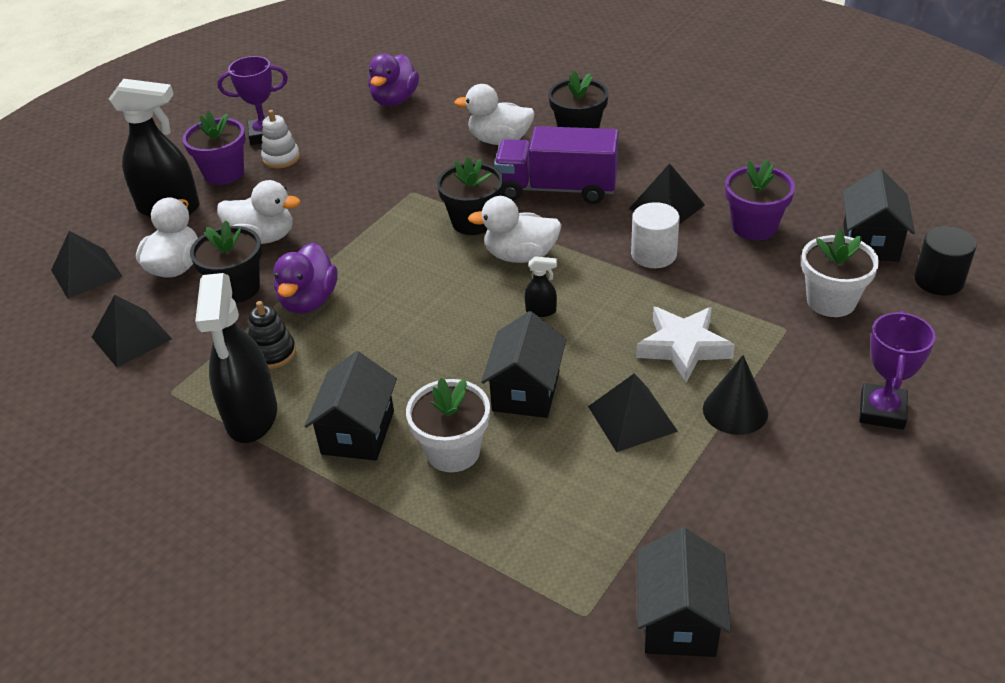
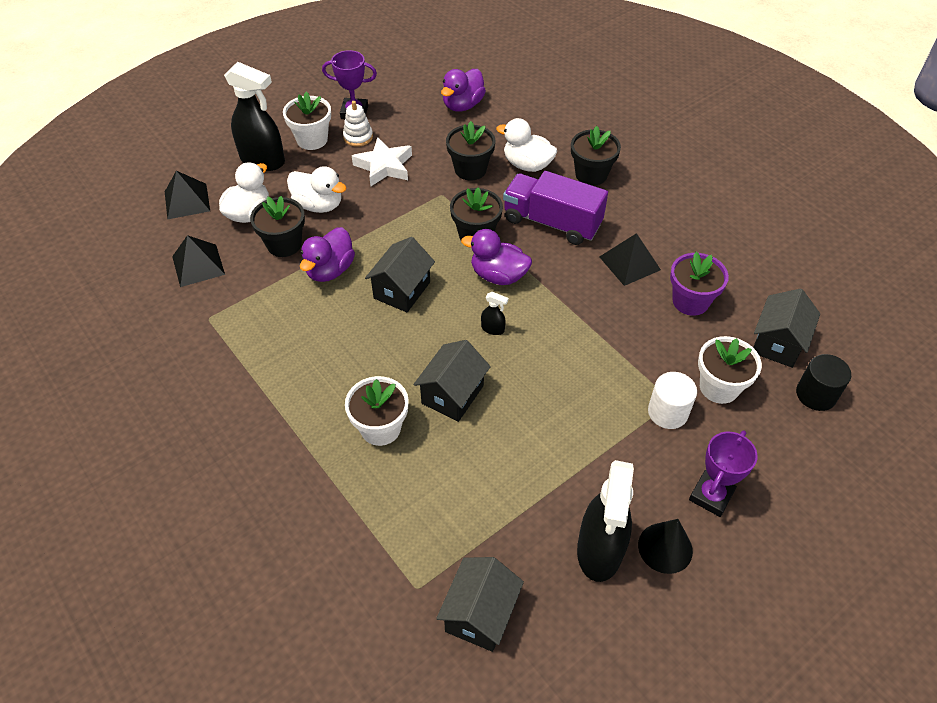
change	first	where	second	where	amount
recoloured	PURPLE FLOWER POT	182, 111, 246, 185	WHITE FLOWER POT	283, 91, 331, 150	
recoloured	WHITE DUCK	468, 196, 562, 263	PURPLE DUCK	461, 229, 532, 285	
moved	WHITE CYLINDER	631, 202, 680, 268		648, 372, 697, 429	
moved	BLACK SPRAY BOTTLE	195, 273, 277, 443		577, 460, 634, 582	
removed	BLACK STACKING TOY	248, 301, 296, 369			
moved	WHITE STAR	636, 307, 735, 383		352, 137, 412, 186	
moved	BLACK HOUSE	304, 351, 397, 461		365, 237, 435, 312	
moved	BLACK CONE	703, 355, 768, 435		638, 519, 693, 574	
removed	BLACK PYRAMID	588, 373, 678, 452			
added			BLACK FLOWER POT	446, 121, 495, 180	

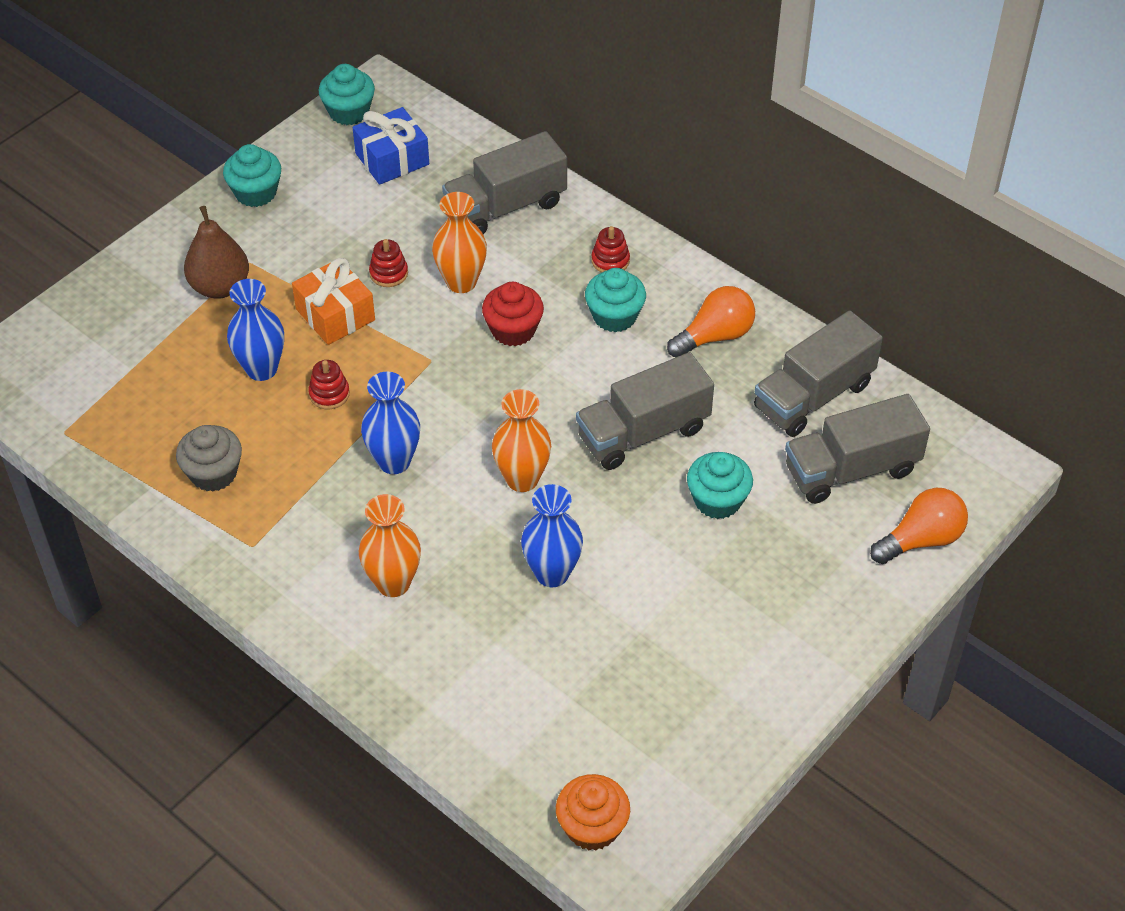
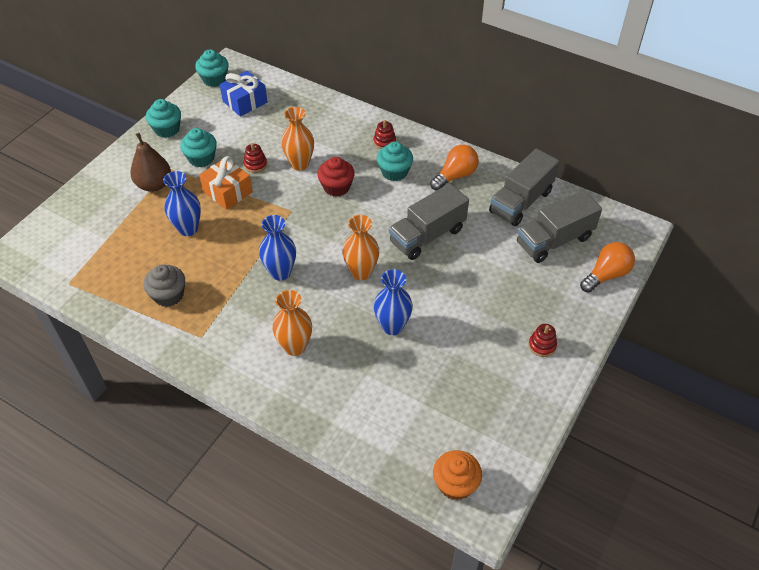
change	first	where	second	where	amount
removed	GREY TRUCK	442, 131, 567, 234			
moved	RED STACKING TOY	308, 360, 350, 409		529, 324, 557, 357	
moved	TURQUOISE CUPCAKE	687, 452, 753, 519		180, 128, 217, 167	

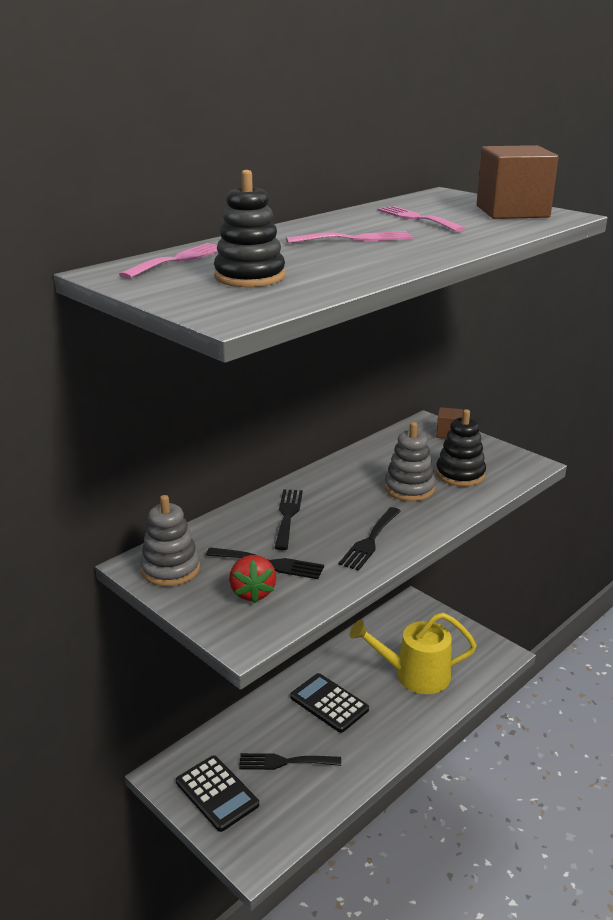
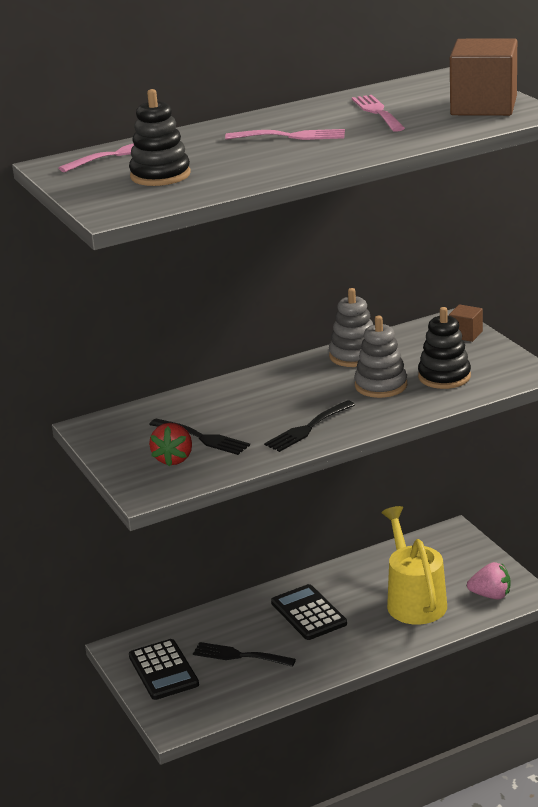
change	first	where	second	where	amount
removed	BLACK FORK	275, 489, 303, 550			
moved	GREY STACKING TOY	140, 495, 200, 586		329, 288, 373, 367	
turned	YELLOW WATERING CAN	350, 613, 477, 694		382, 506, 447, 625	60 degrees clockwise
added			PINK STRAWBERRY	467, 562, 510, 599	

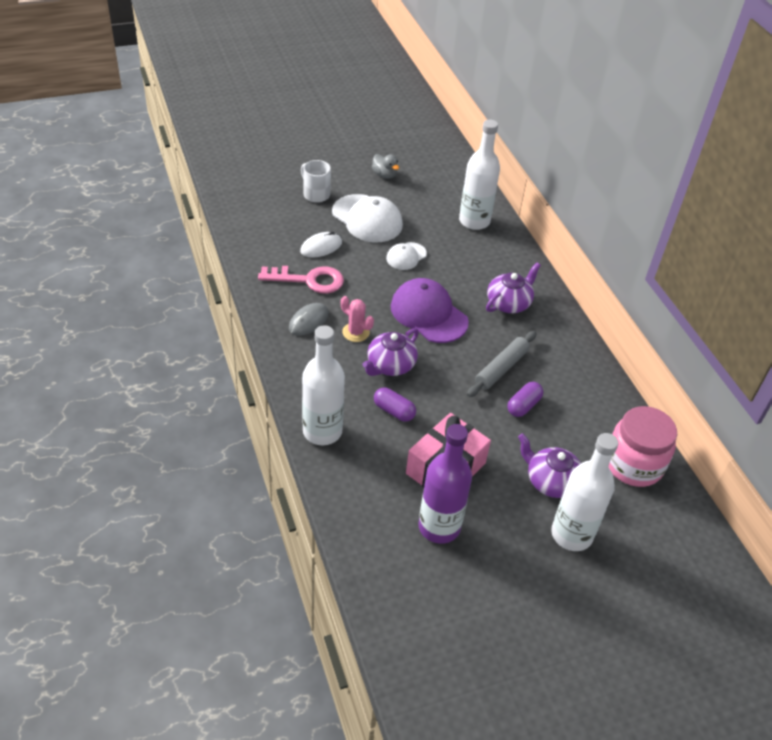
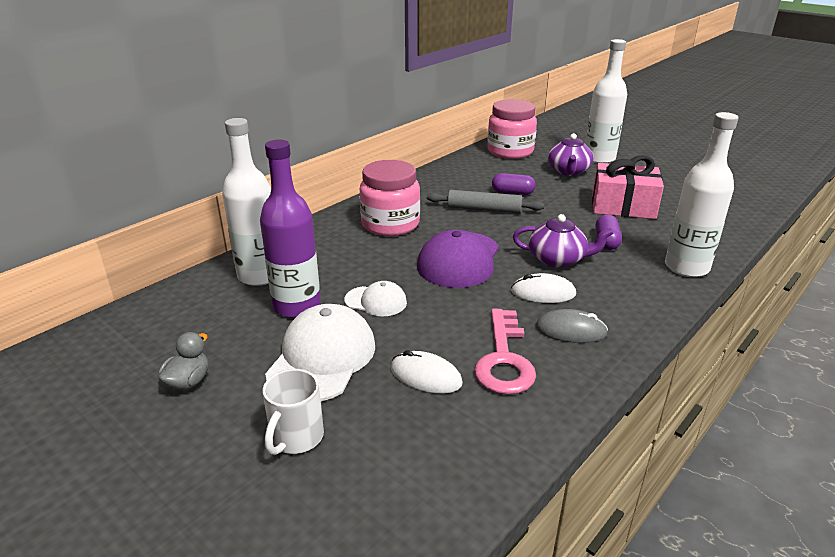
change	first	where	second	where	amount
replaced	PURPLE TEAPOT	486, 263, 541, 313	PINK JAR	360, 160, 420, 236	
turned	PINK KEY	258, 266, 344, 294		474, 309, 536, 395	150 degrees counterclockwise
replaced	PINK CACTUS	341, 296, 374, 342	WHITE MOUSE	511, 273, 576, 303	
moved	PURPLE BOTTLE	418, 424, 472, 544		260, 140, 321, 318	

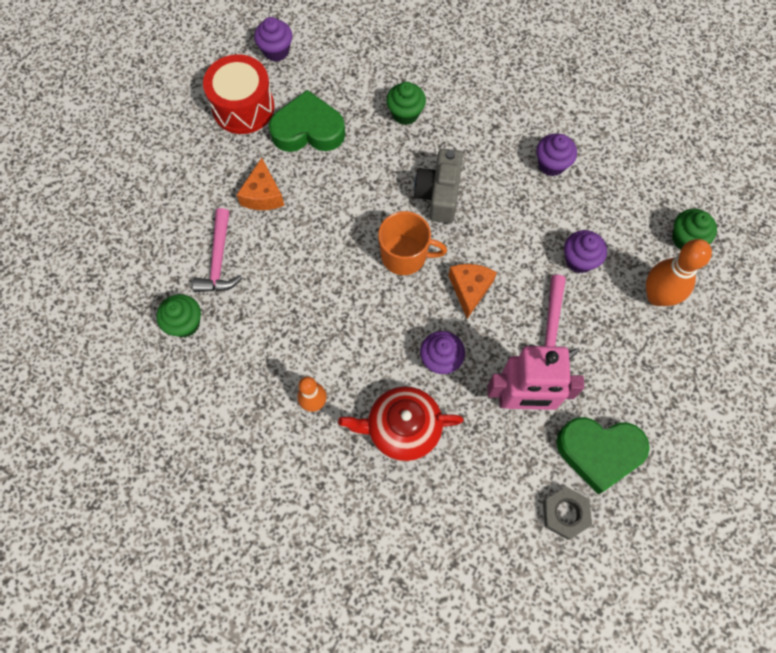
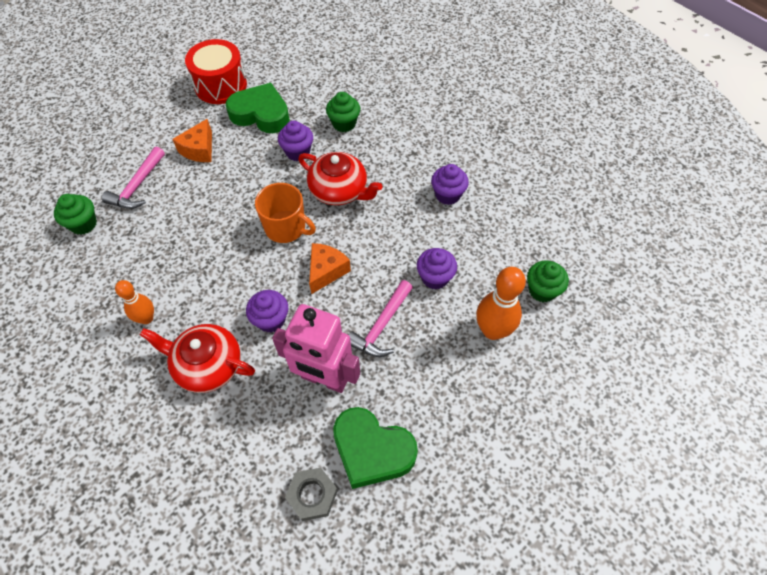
change	first	where	second	where	amount
moved	PURPLE CUPCAKE	254, 17, 292, 62		278, 121, 313, 161	
replaced	GREY CAMERA	414, 149, 463, 223	RED TEAPOT	298, 152, 383, 205	

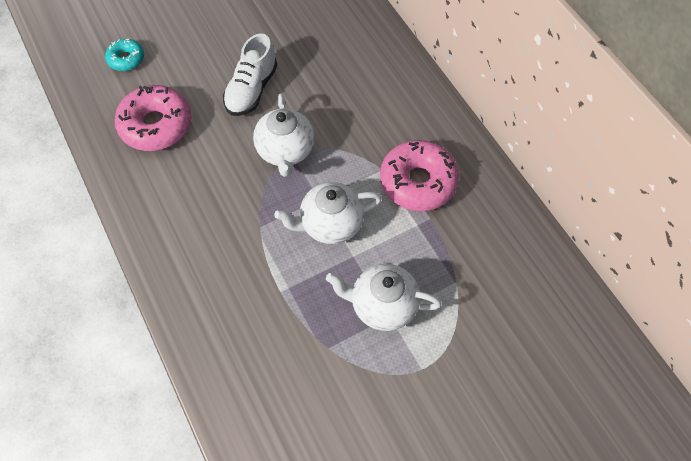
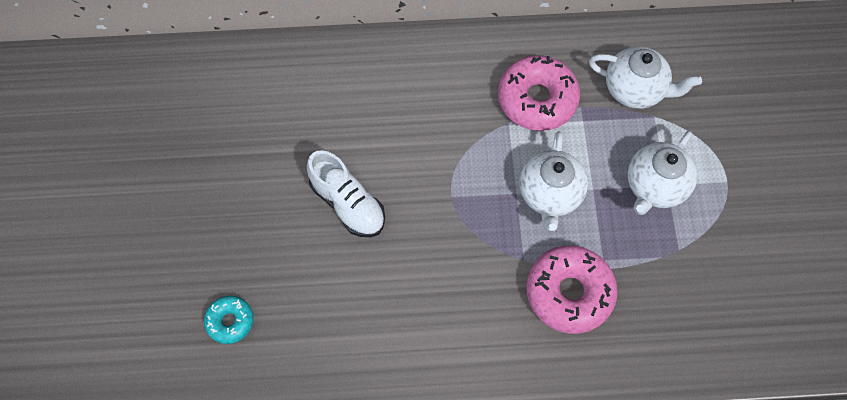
change	first	where	second	where	amount
moved	PINK DONUT	115, 85, 192, 151		526, 245, 618, 334	
moved	WHITE TEAPOT	253, 93, 314, 177		589, 46, 702, 109	

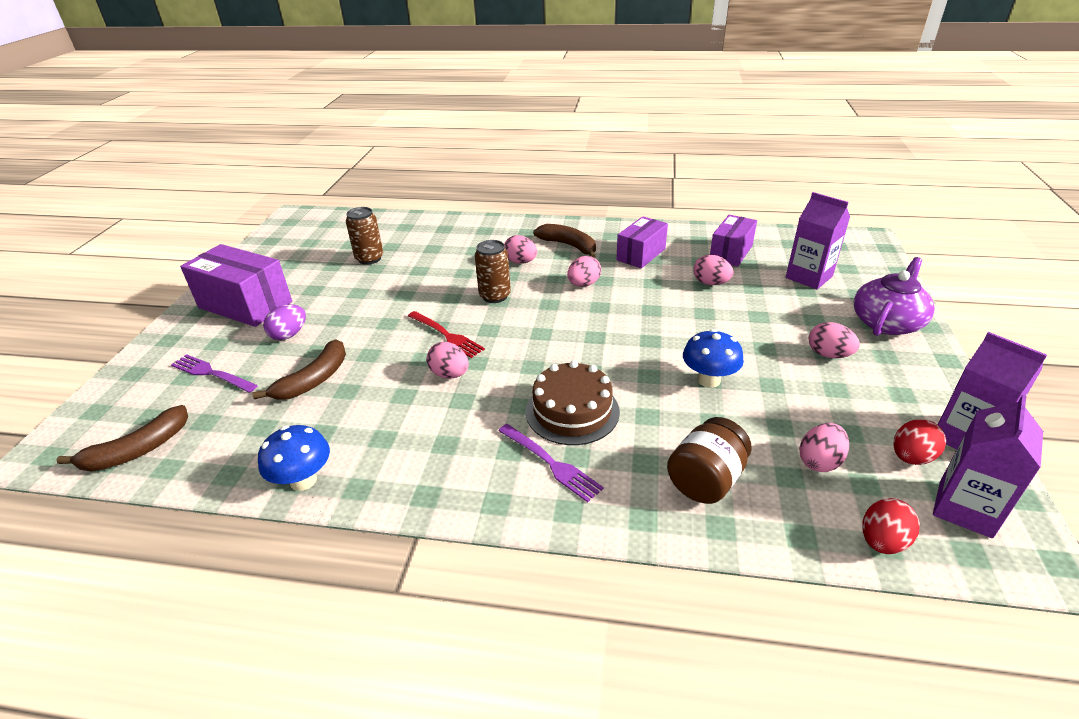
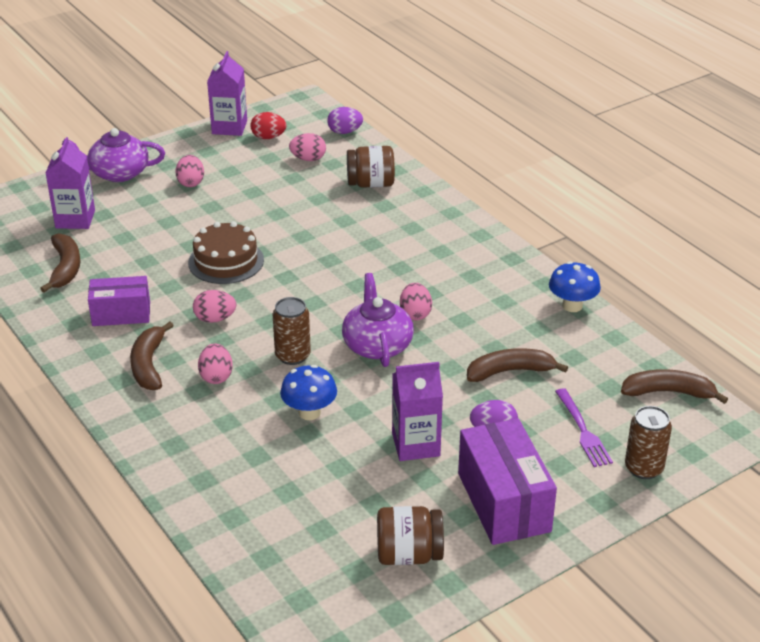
change	first	where	second	where	amount
moved	BROWN CAN	346, 207, 383, 265		625, 406, 672, 479	
replaced	PURPLE BOX	710, 215, 757, 267	BROWN BANANA	40, 233, 81, 292	
removed	PINK EGG	693, 255, 734, 285			
replaced	RED FORK	408, 311, 485, 358	PURPLE TEAPOT	342, 273, 414, 367	
moved	BLUE MUSHROOM	683, 329, 744, 388		280, 365, 337, 420	
moved	BROWN CAKE	526, 361, 620, 445		188, 221, 264, 284	
moved	PURPLE CARTON	933, 394, 1043, 538		392, 362, 443, 461	
removed	PURPLE FORK	498, 424, 604, 502			
recoloured	RED EGG	862, 498, 920, 554	PURPLE EGG	327, 107, 363, 134	
added			BROWN JAR	377, 506, 444, 565	

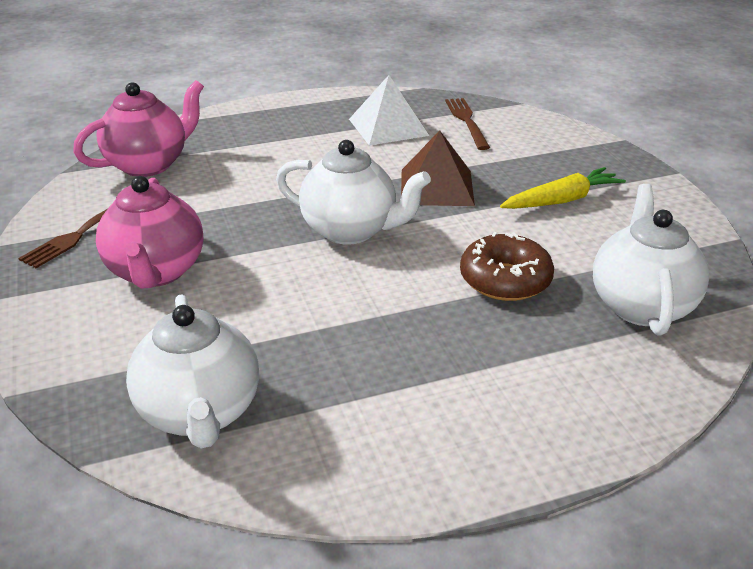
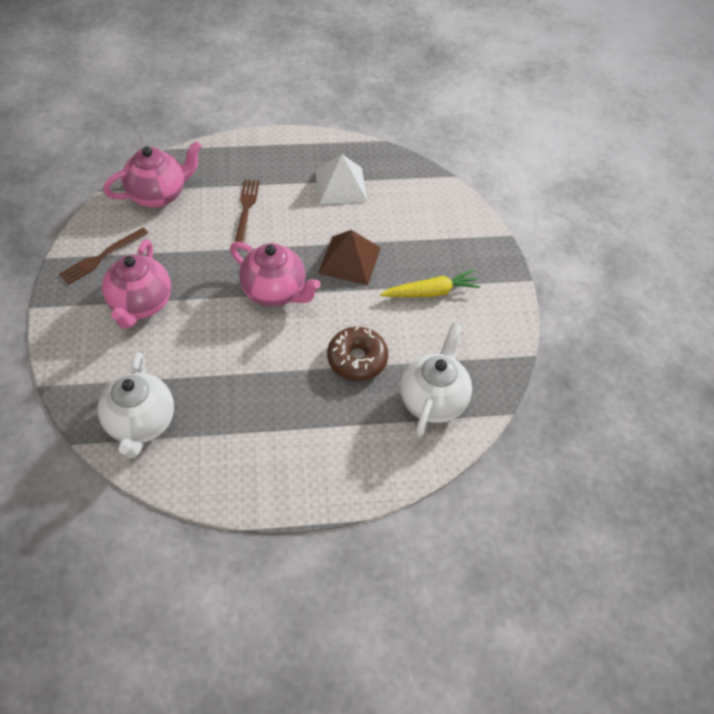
change	first	where	second	where	amount
moved	BROWN FORK	445, 98, 490, 150		235, 179, 260, 243	
recoloured	WHITE TEAPOT	276, 140, 431, 245	PINK TEAPOT	230, 242, 321, 307	

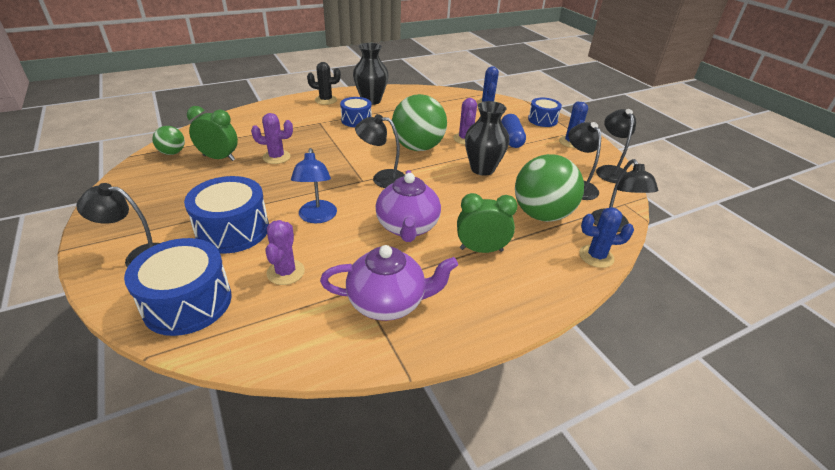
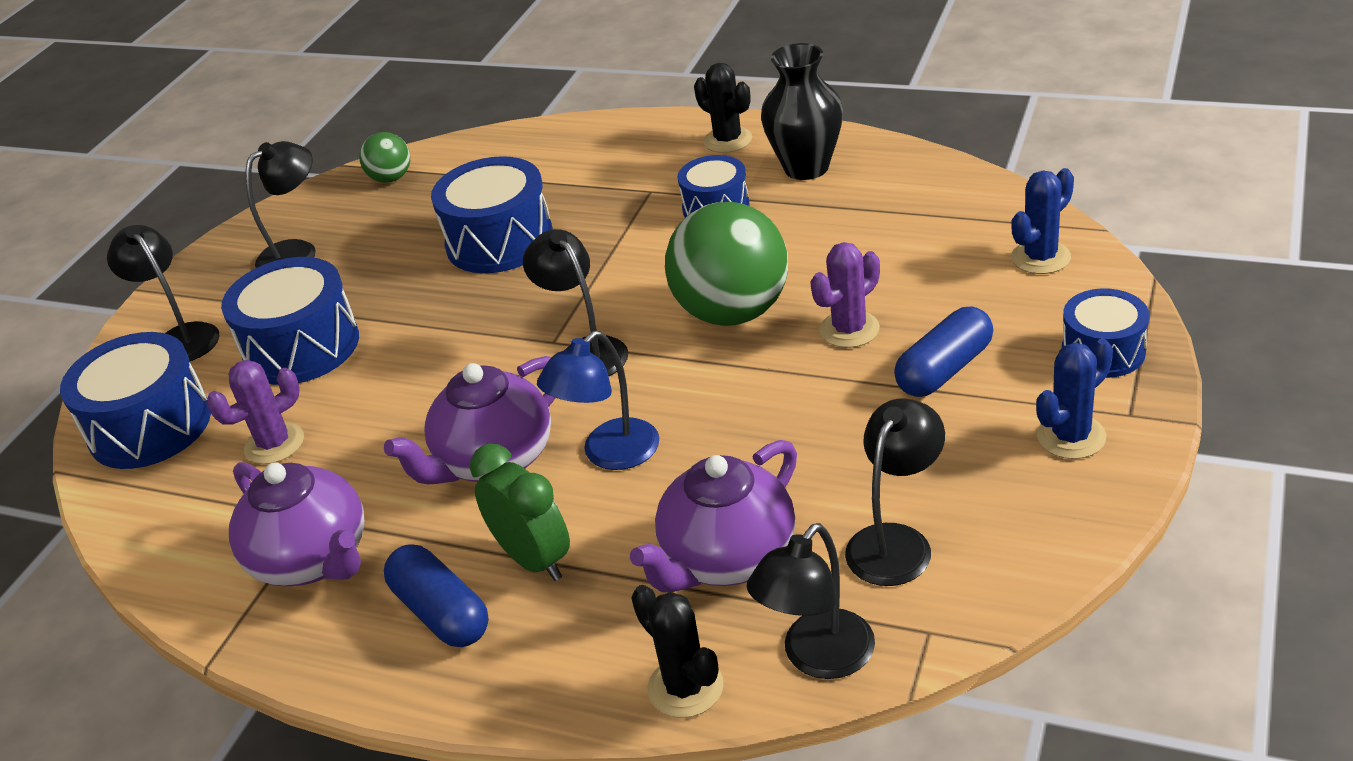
change	first	where	second	where	amount
removed	BLACK VASE	465, 101, 509, 176			
removed	GREEN CLOCK	187, 106, 238, 161			
moved	BLACK LAMP	596, 109, 636, 183		246, 141, 315, 268	
replaced	PURPLE CACTUS	251, 113, 293, 164	BLUE DRUM	431, 156, 553, 273	
moved	BLUE LAMP	291, 148, 337, 223		537, 331, 659, 470	
replaced	GREEN BALL	515, 154, 584, 222	PURPLE TEAPOT	630, 440, 797, 593	
recoloured	BLUE CACTUS	579, 207, 634, 268	BLACK CACTUS	631, 585, 724, 718	
added			BLUE CAPSULE	384, 544, 489, 647	

